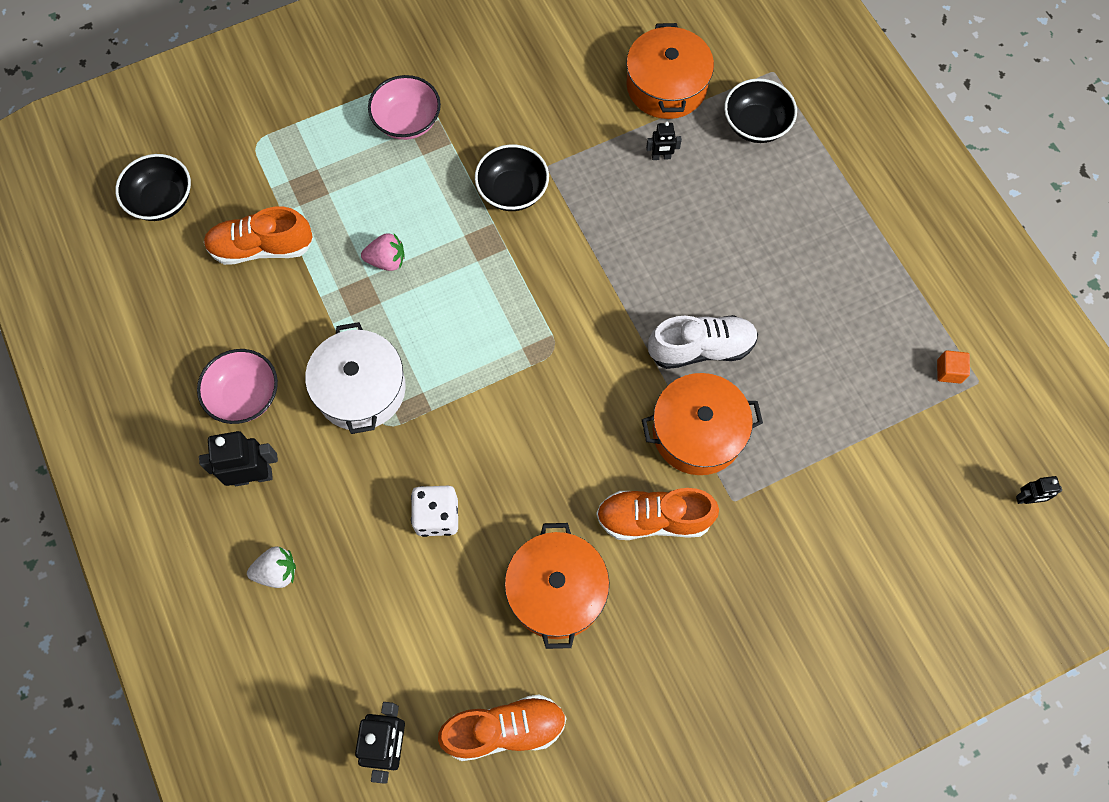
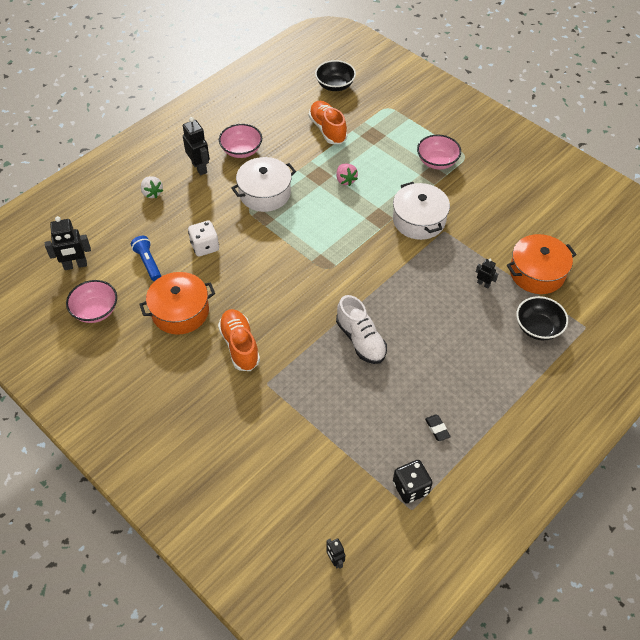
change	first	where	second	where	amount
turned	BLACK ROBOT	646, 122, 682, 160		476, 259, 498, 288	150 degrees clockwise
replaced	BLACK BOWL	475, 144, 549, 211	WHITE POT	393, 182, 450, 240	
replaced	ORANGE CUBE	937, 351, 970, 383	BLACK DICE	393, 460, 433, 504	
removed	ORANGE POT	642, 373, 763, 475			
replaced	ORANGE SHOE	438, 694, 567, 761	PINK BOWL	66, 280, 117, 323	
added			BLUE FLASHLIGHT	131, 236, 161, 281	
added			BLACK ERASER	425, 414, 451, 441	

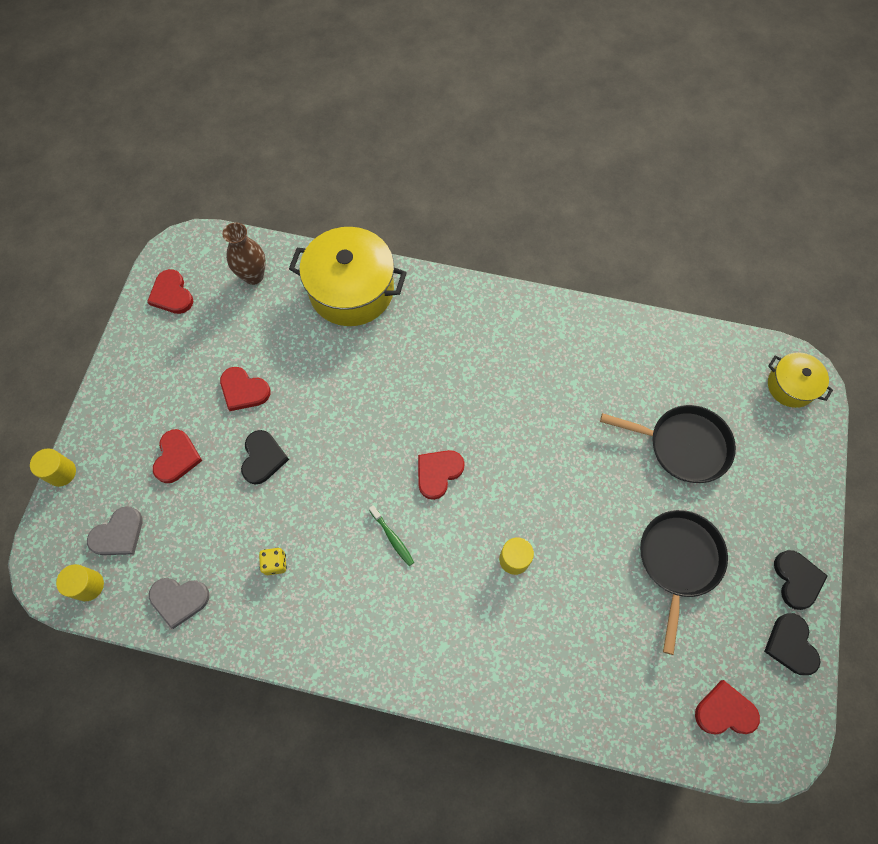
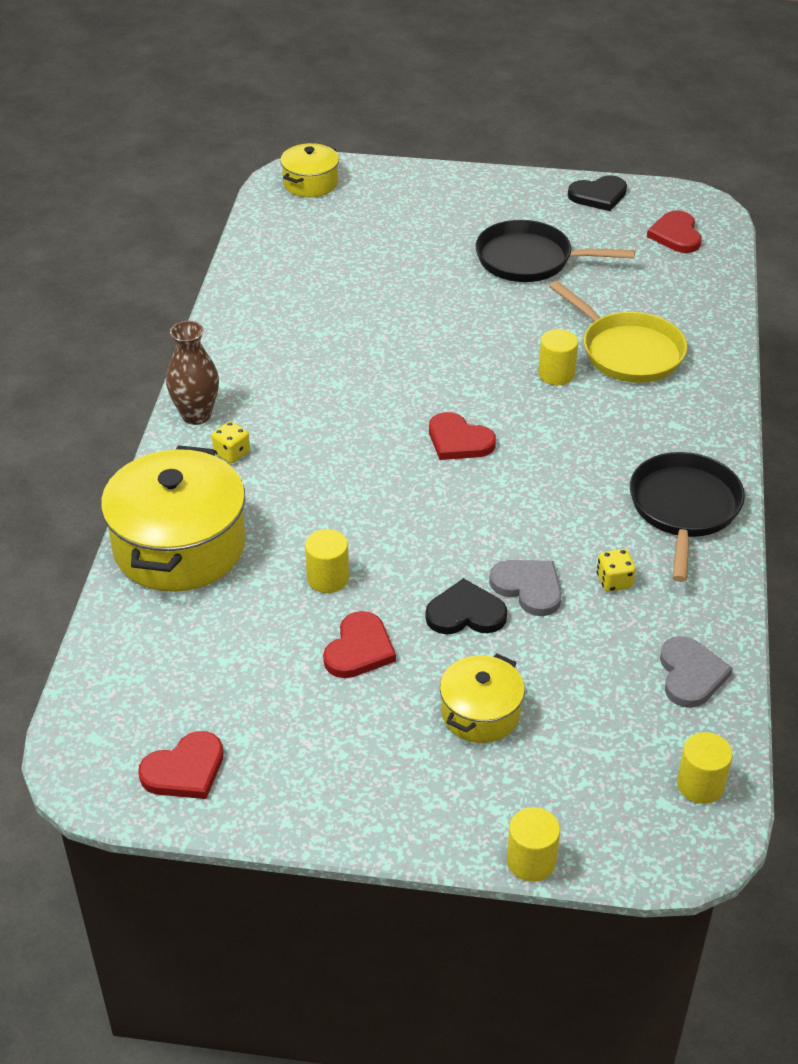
change	first	where	second	where	amount
moved	BROWN VASE	222, 222, 266, 285		166, 321, 219, 425	
moved	BLACK PAN	600, 405, 736, 483		630, 452, 745, 582	
replaced	RED HEART	153, 429, 202, 483	YELLOW POT	440, 653, 525, 743	
removed	GREEN TOOTHBRUSH	369, 505, 414, 566			
moved	GREY HEART	87, 506, 142, 555		489, 560, 562, 616	
removed	BLACK HEART	774, 550, 828, 610			
added			YELLOW PAN	549, 281, 687, 383	
added			YELLOW DICE	212, 421, 250, 464	
added			YELLOW CYLINDER	305, 529, 349, 593	

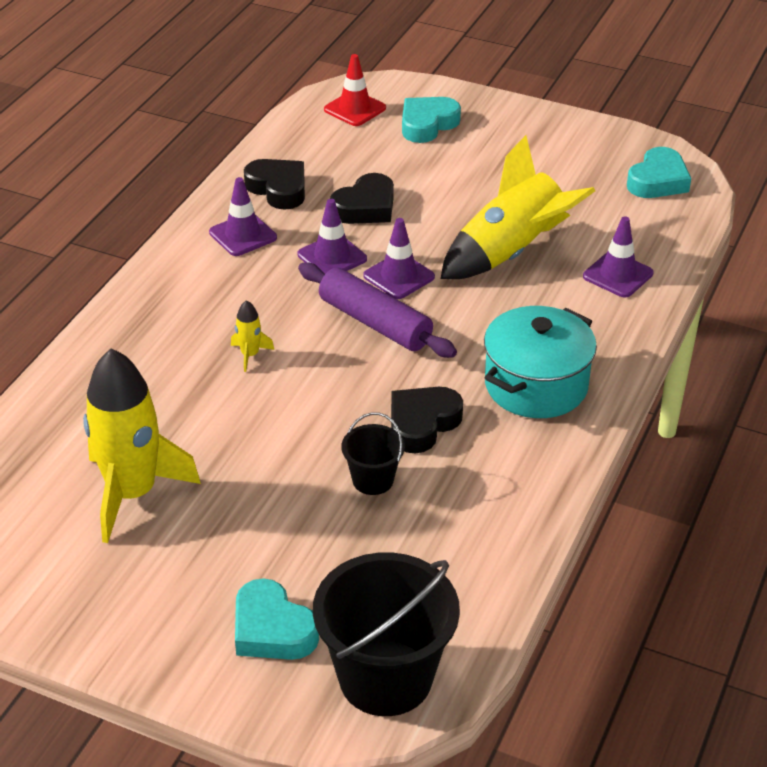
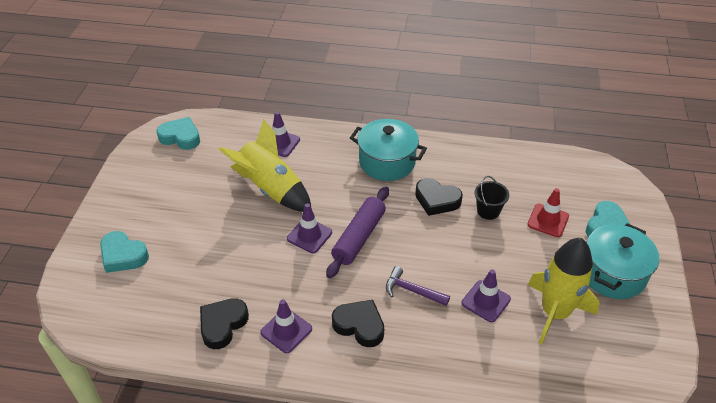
change	first	where	second	where	amount
moved	RED TRAFFIC CONE	324, 54, 386, 126		527, 188, 569, 237	
moved	BLACK HEART	330, 173, 394, 224		332, 300, 384, 347	
moved	PURPLE TRAFFIC CONE	297, 199, 367, 274		461, 269, 511, 322	
replaced	YELLOW ROCKET	231, 300, 274, 372	PURPLE HAMMER	386, 266, 450, 306	
removed	BLACK BUCKET	313, 552, 460, 716			
added			TURQUOISE POT	586, 223, 659, 299	

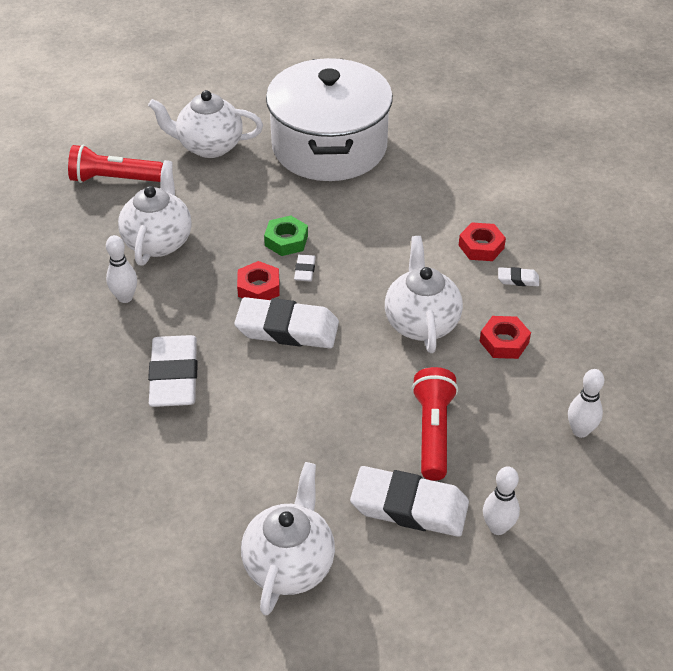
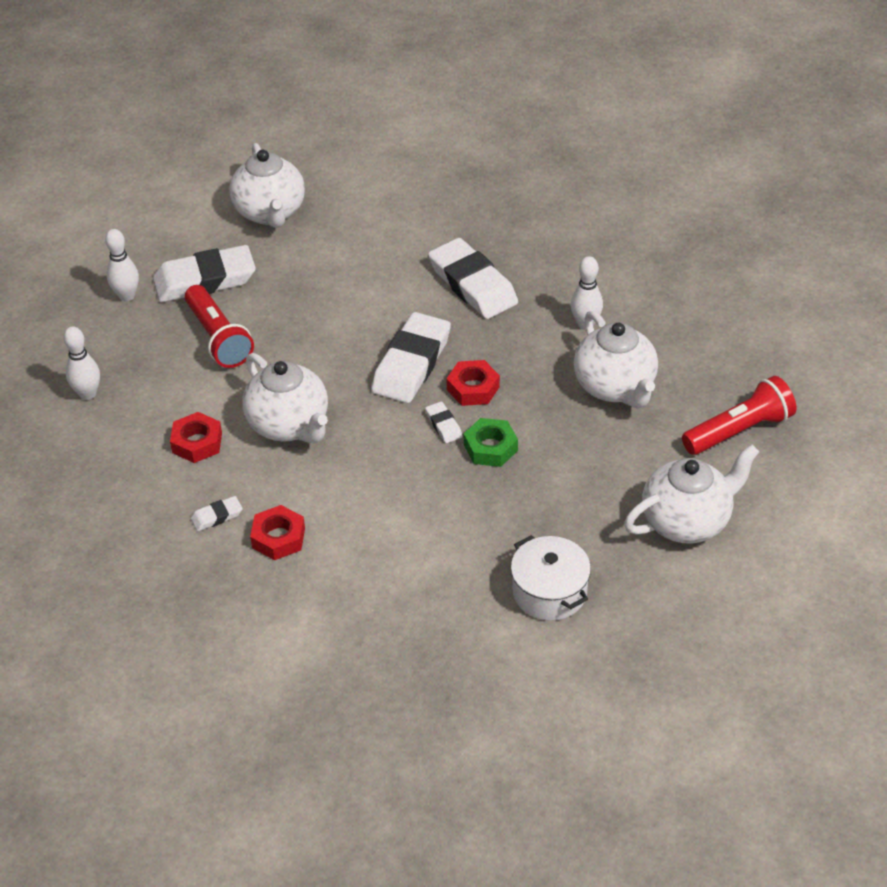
change	first	where	second	where	amount
resized	WHITE POT	266, 58, 393, 181		511, 535, 591, 621	x0.46
turned	WHITE ERASER	234, 297, 339, 348		371, 312, 451, 403	45 degrees counterclockwise

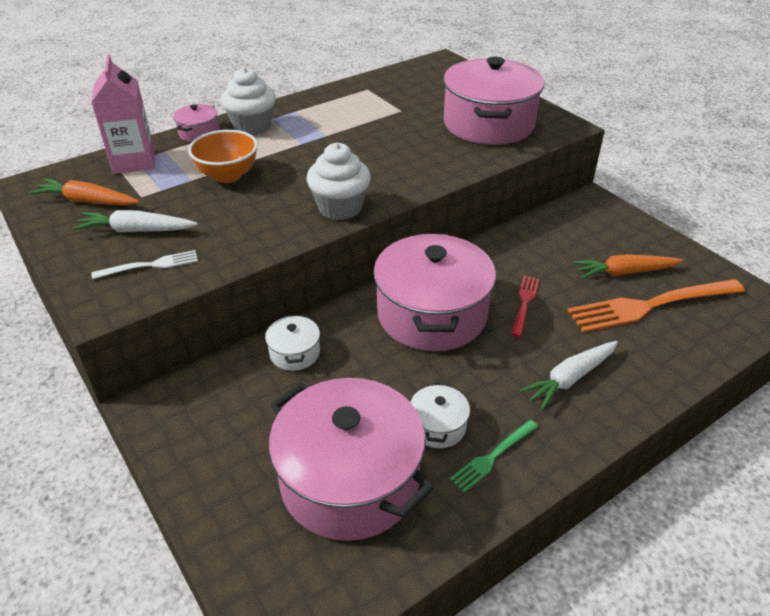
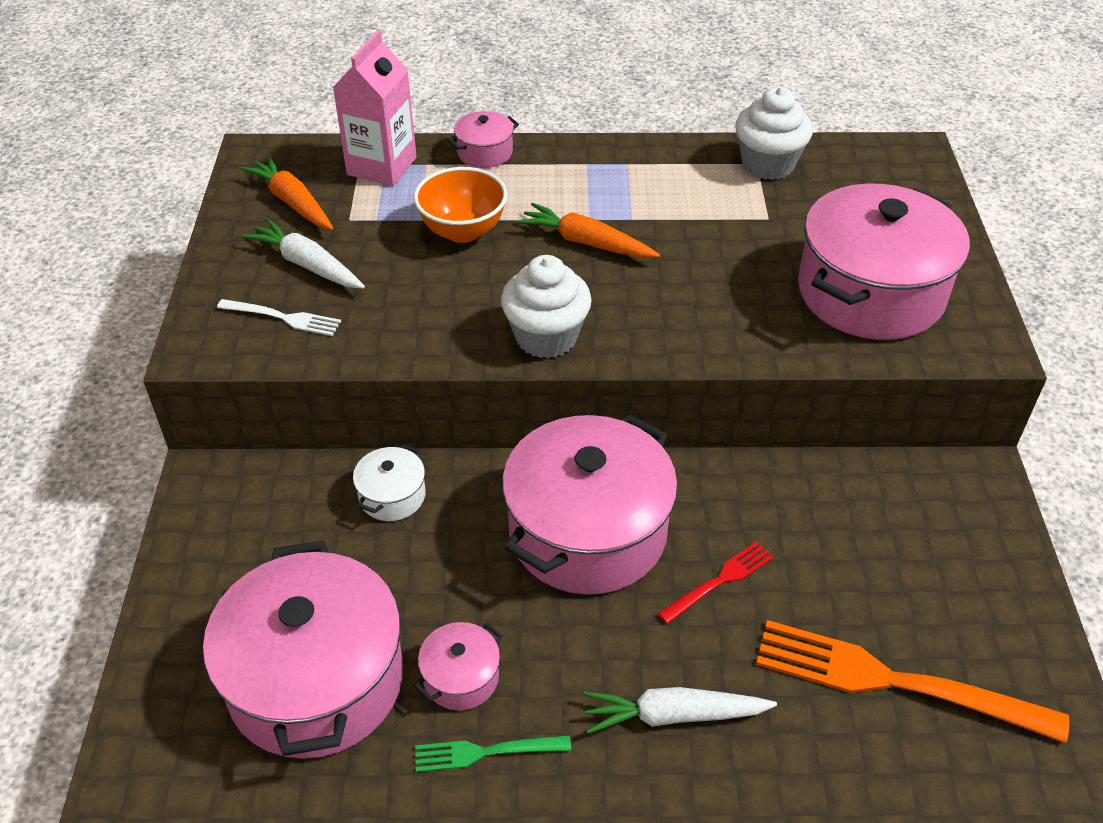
change	first	where	second	where	amount
moved	WHITE CUPCAKE	221, 67, 276, 136		735, 87, 813, 180	
moved	ORANGE CARROT	574, 254, 683, 279		517, 203, 660, 258	
recoloured	WHITE POT	410, 382, 470, 448	PINK POT	414, 622, 503, 710	

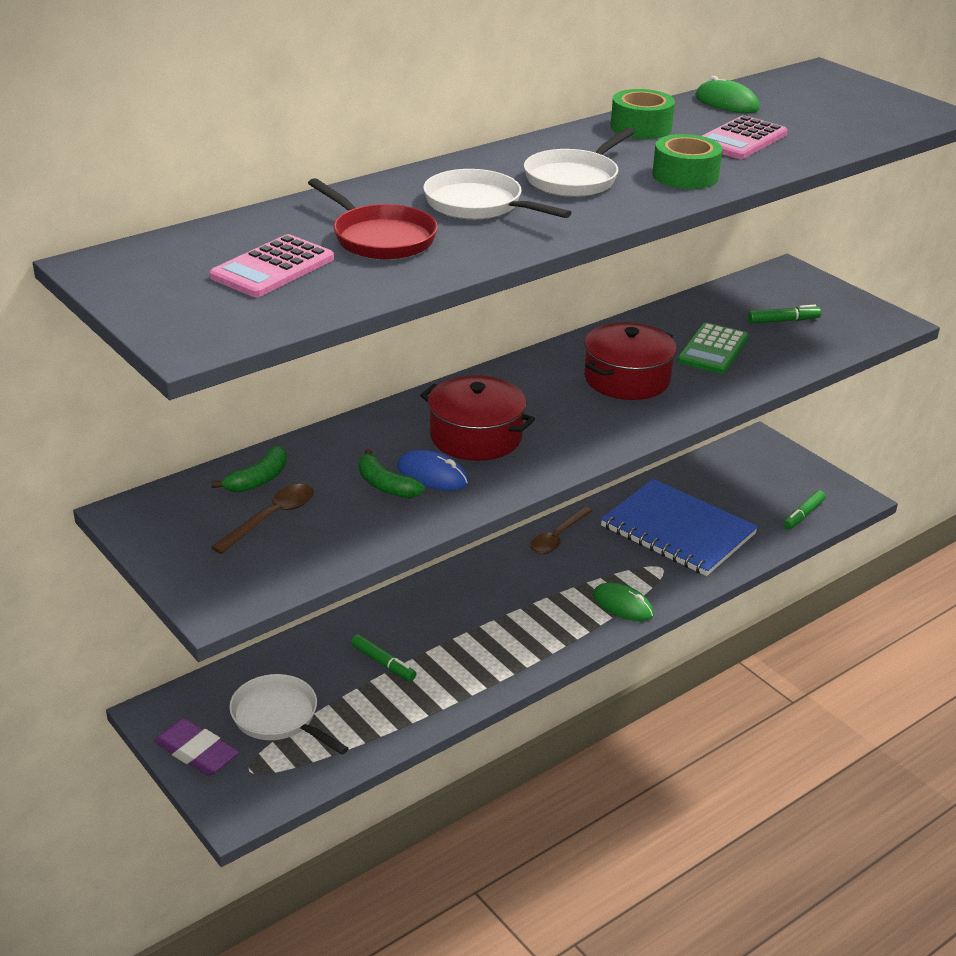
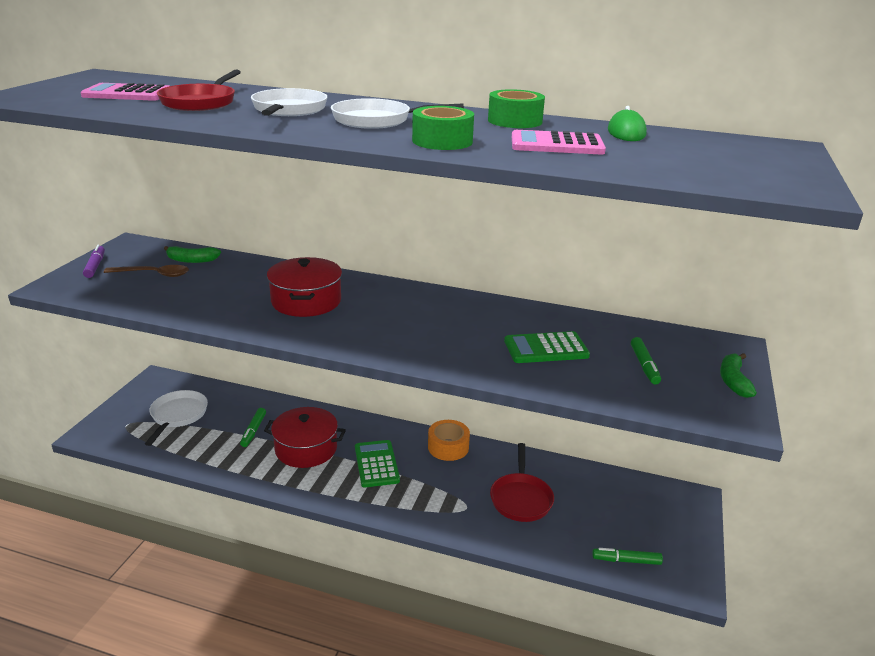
change	first	where	second	where	amount
turned	GREEN MARKER	748, 305, 821, 324		631, 337, 661, 385	45 degrees clockwise
moved	RED POT	584, 322, 677, 400		264, 407, 346, 468	
moved	GREEN BANANA	359, 449, 425, 498		720, 353, 757, 398	
removed	BLUE MOUSE	397, 450, 469, 491			
replaced	BLUE NOTEBOOK	601, 479, 758, 576	RED PAN	490, 443, 554, 522	
replaced	BROWN SPOON	530, 506, 593, 554	ORANGE TAPE	428, 420, 470, 461	
removed	GREEN MOUSE	593, 582, 654, 621			
removed	PURPLE ERASER	154, 718, 239, 776			
added			PURPLE MARKER	83, 245, 105, 278	
added			GREEN CALCULATOR	355, 440, 400, 487	

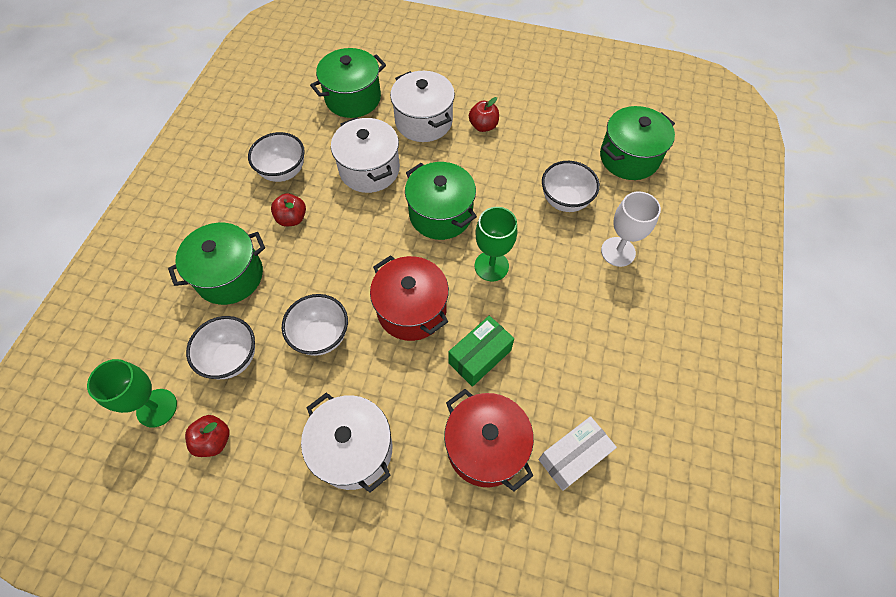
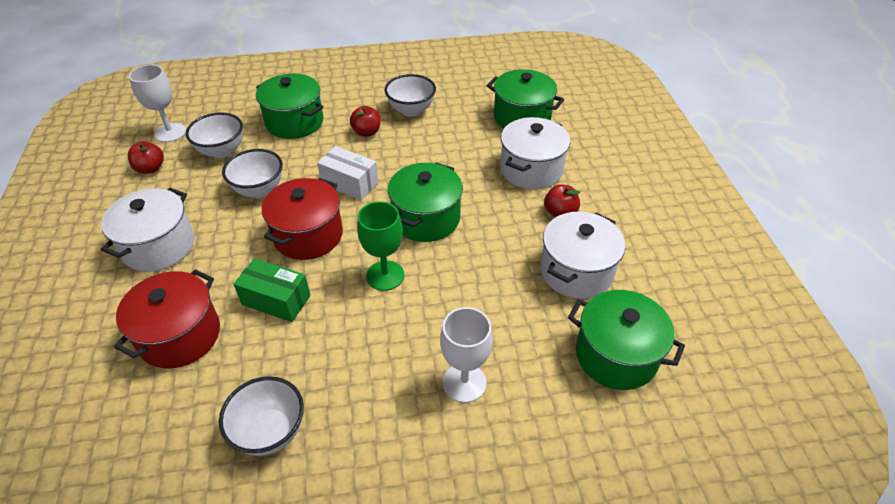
change	first	where	second	where	amount
moved	WHITE POT	331, 117, 400, 193		540, 212, 625, 299	
moved	WHITE BOWL	542, 161, 600, 212		219, 376, 304, 456	
recoloured	GREEN GOBLET	87, 359, 177, 428	WHITE GOBLET	129, 65, 186, 142	
moved	WHITE BOX	539, 416, 617, 491		317, 146, 379, 200	

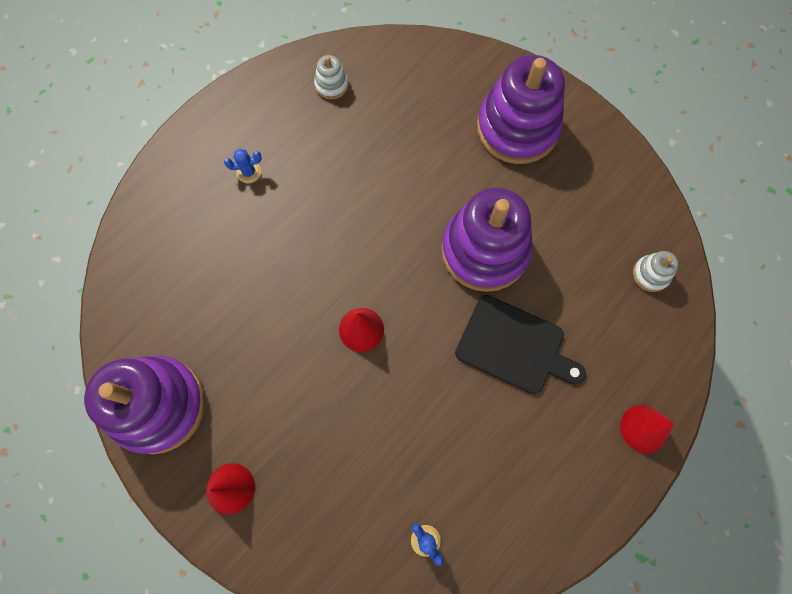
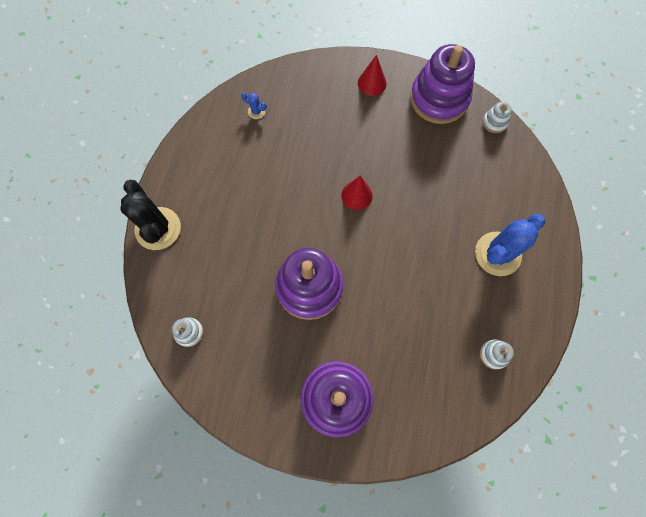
change	first	where	second	where	amount
resized	BLUE CACTUS	224, 149, 262, 183		475, 213, 545, 276	x2.42
removed	BLACK CUTTING BOARD	455, 295, 586, 394			
replaced	RED CONE	620, 405, 674, 453	BLACK CACTUS	120, 180, 181, 250	
added			WHITE STACKING TOY	483, 102, 512, 133	

